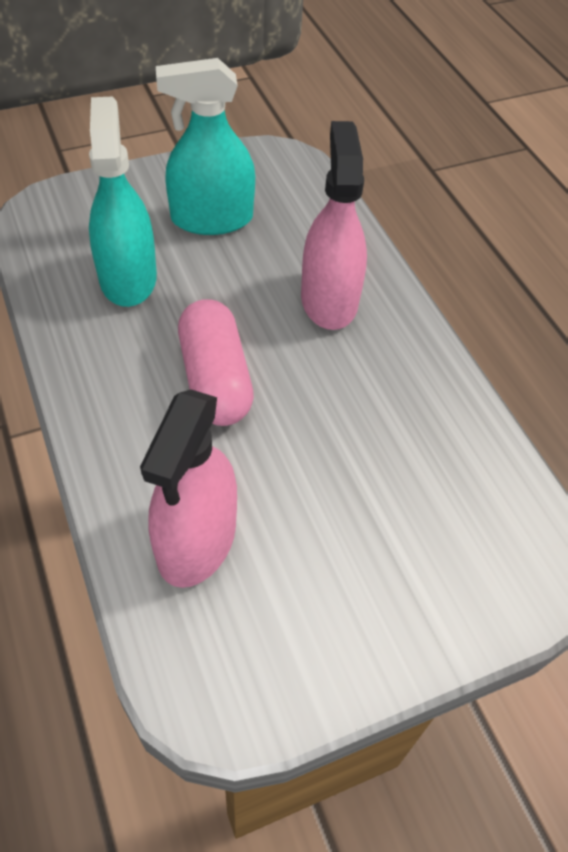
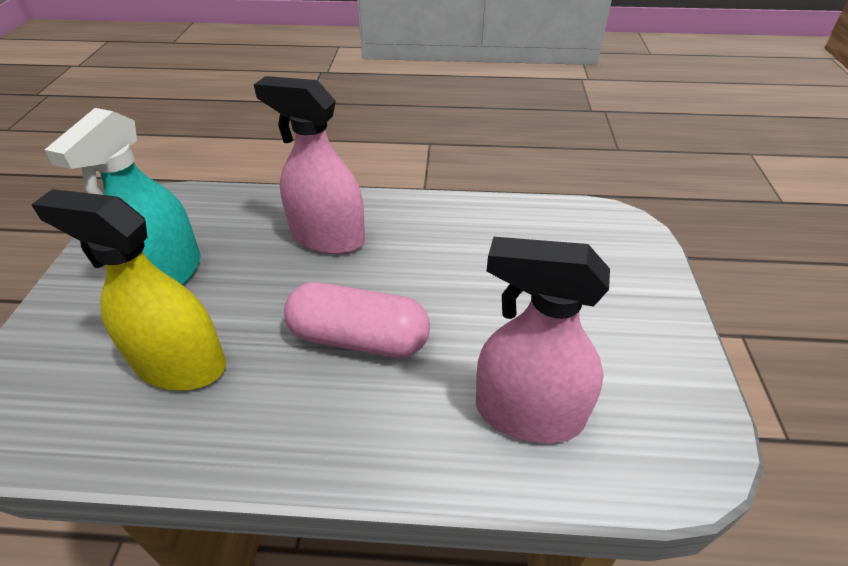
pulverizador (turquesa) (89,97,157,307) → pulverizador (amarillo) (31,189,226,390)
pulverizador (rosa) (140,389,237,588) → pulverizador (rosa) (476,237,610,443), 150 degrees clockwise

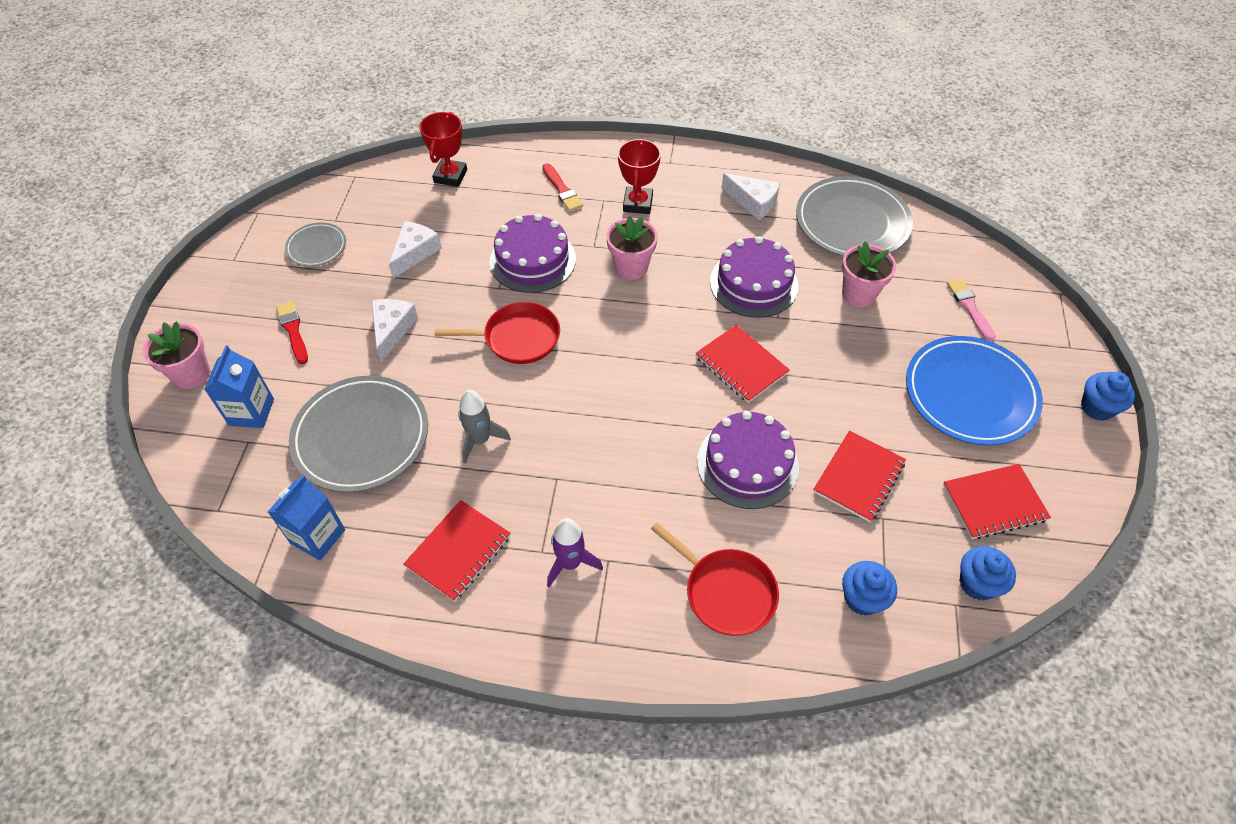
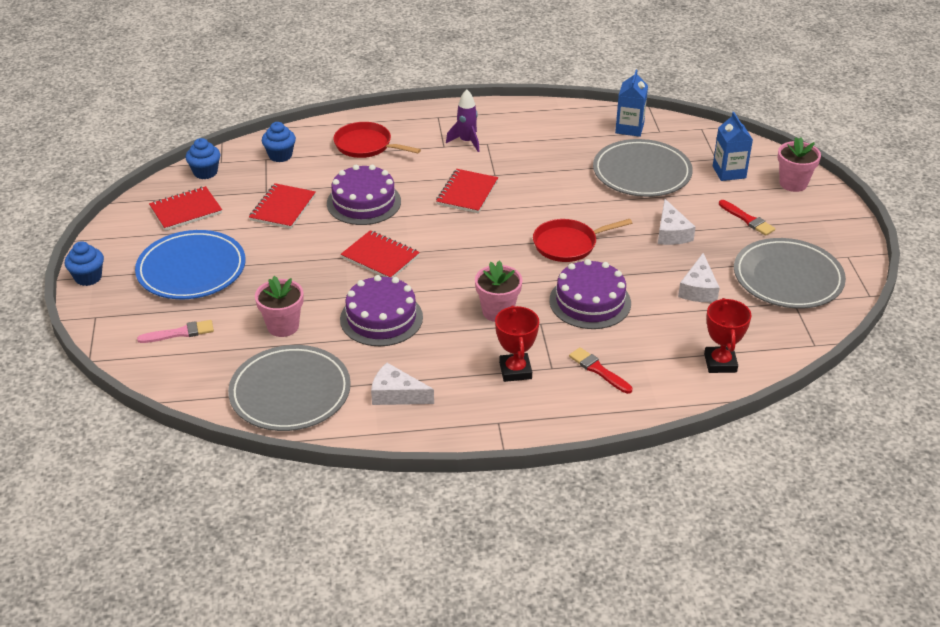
pincel (rosa) (947,278,996,342) → pincel (rosa) (137,320,214,343), 75 degrees counterclockwise
cuaderno (rojo) (403,500,510,601) → cuaderno (rojo) (436,169,498,213), moved
plato (gris) (285,222,346,267) → plato (gris) (734,238,846,308), x1.95
cohete (gris) (458,390,511,464) → -

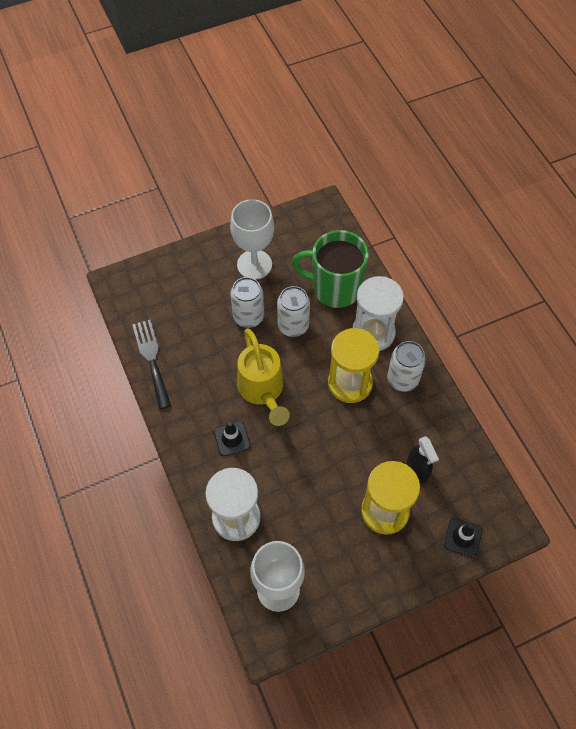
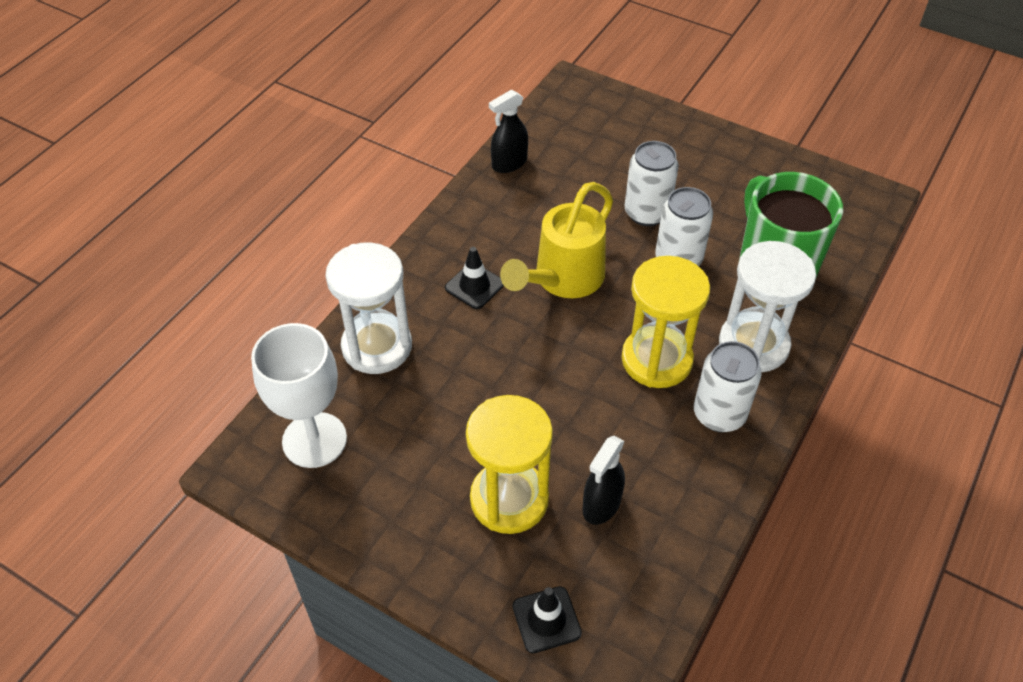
tenedor (negro) (132,320,171,409) → pulverizador (negro) (489,89,528,173)
copa (blanco) (230,199,274,280) → -

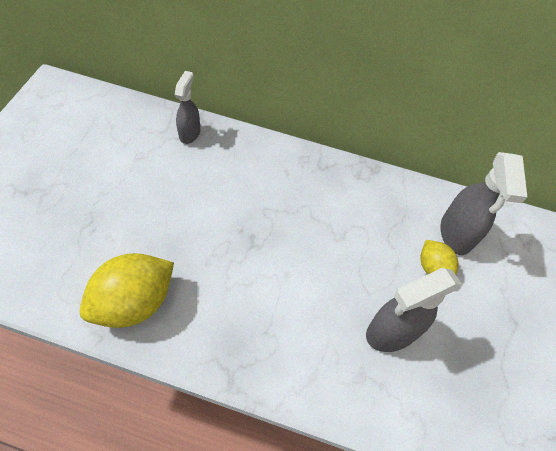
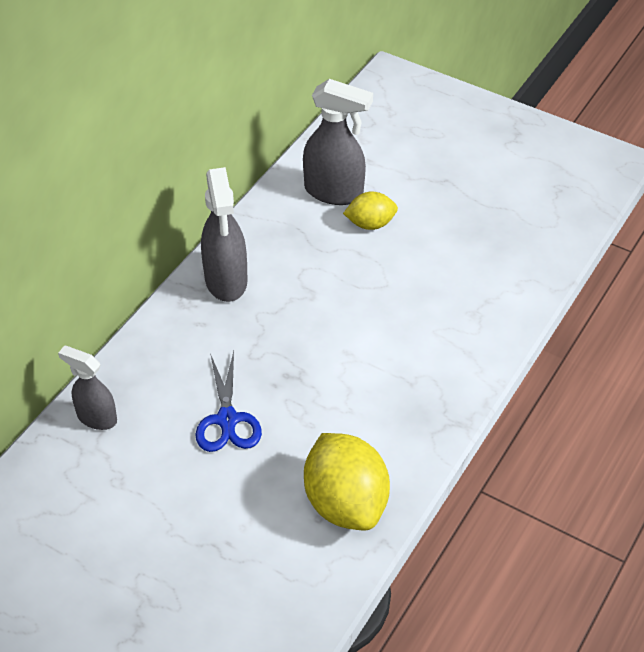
- → tijeras (azul) (195,351,262,452)
pulverizador (gris) (366,268,462,352) → pulverizador (gris) (201,167,248,302), moved

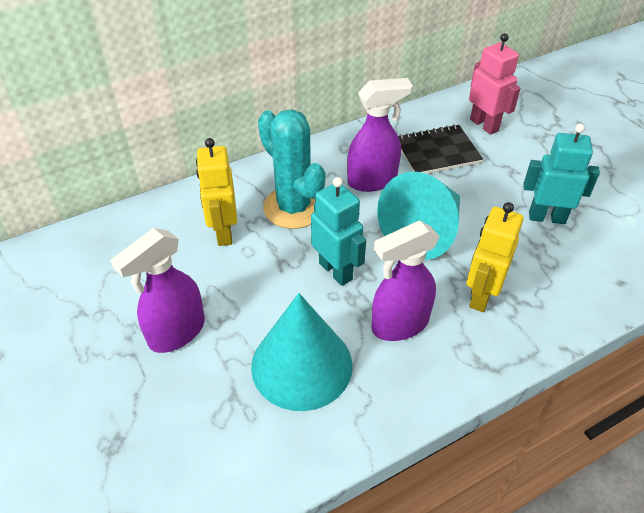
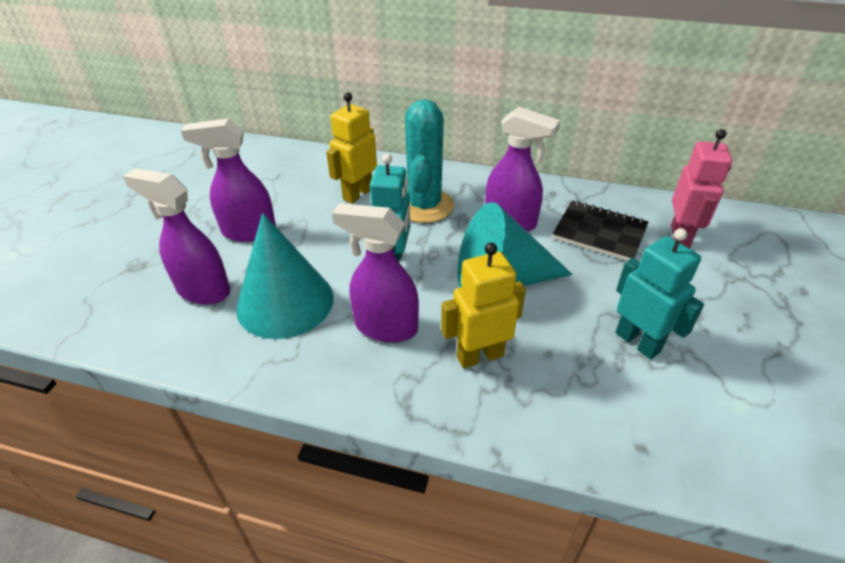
- → pulverizador (morado) (123,168,230,304)

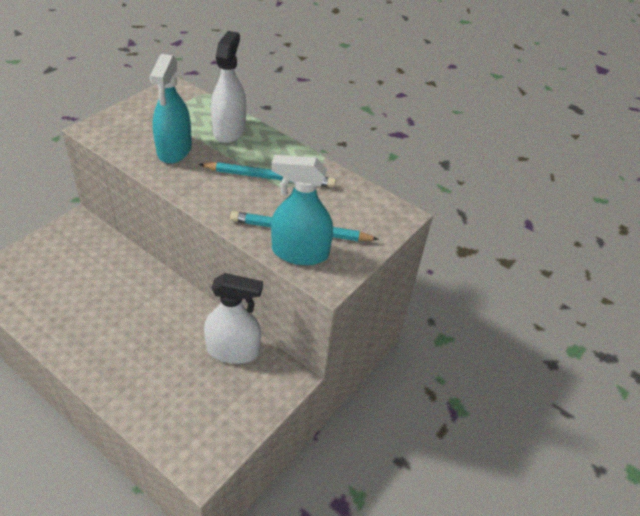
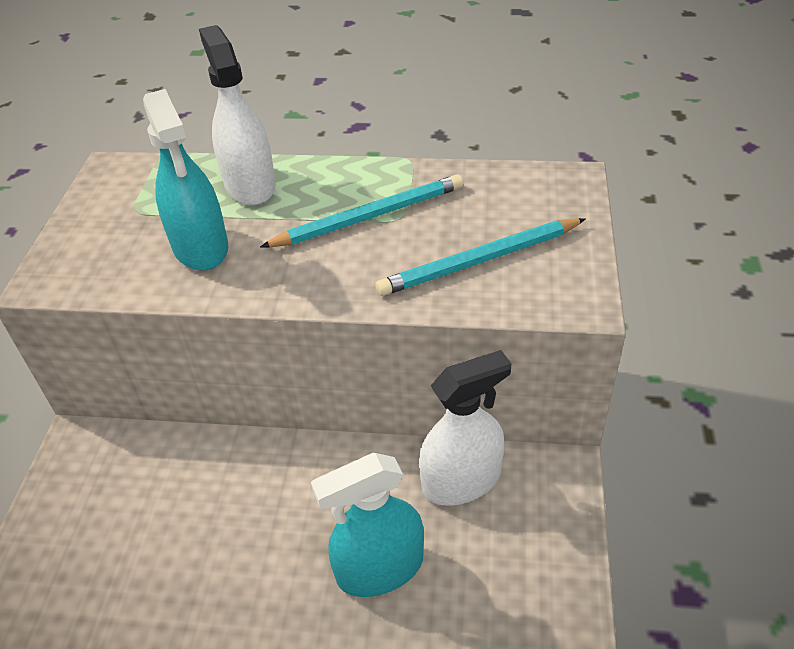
pulverizador (turquesa) (271,155,333,265) → pulverizador (turquesa) (311,453,424,597), moved

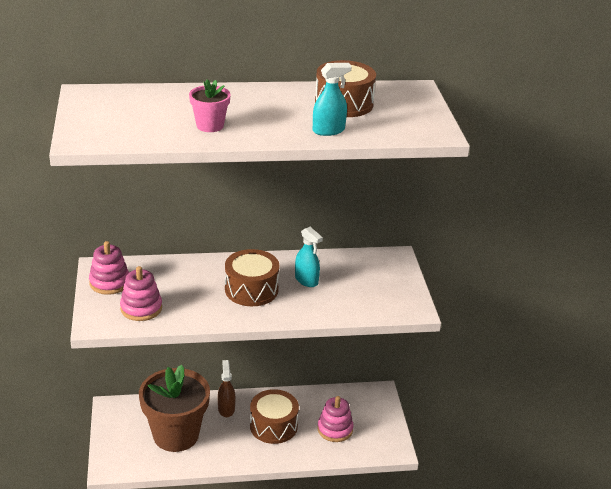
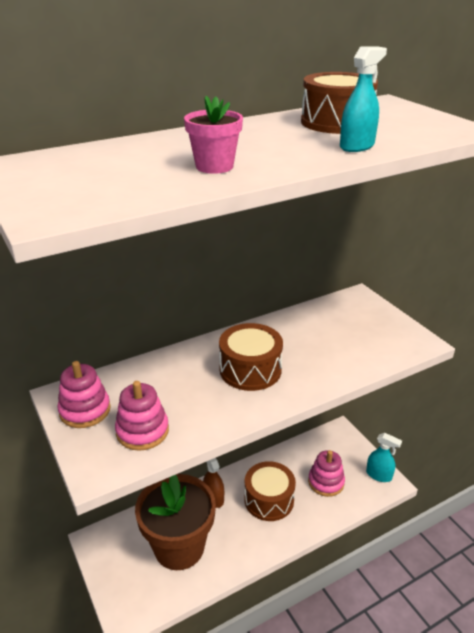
pulverizador (turquesa) (295,227,323,287) → pulverizador (turquesa) (366,433,402,482), moved

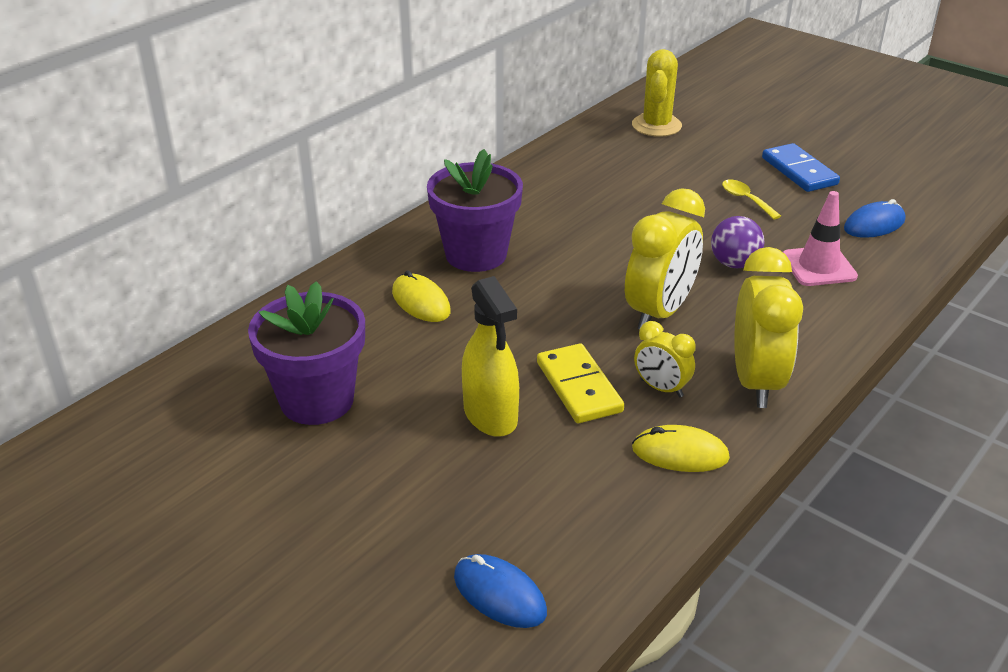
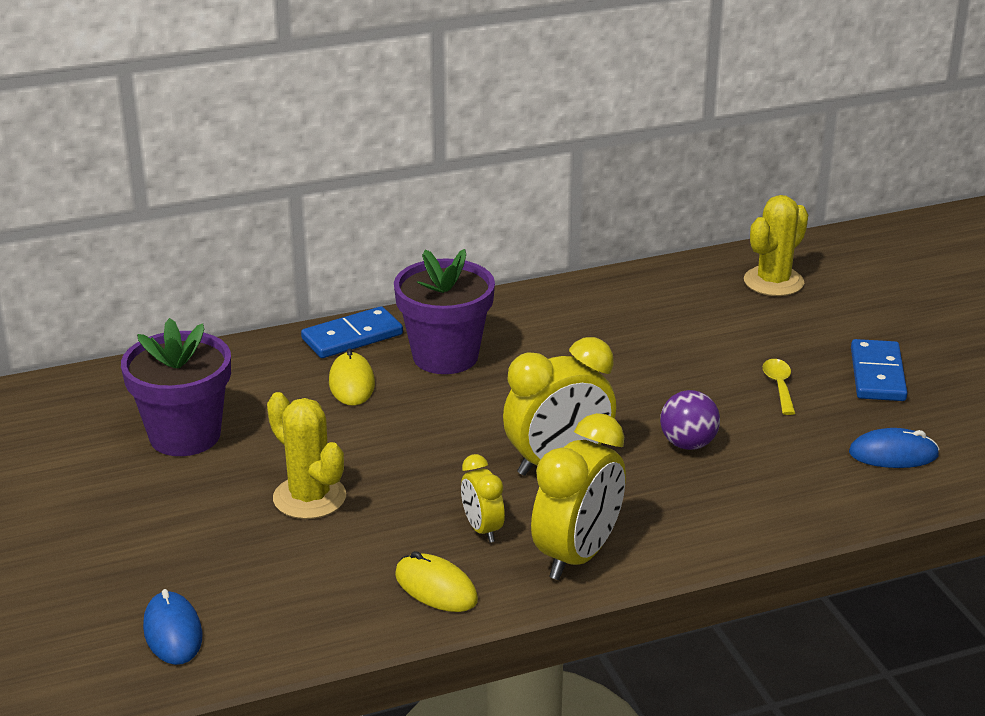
pulverizador (amarillo) (462,276,519,437) → cactus (amarillo) (267,392,346,519)
- → ficha de dominó (azul) (301,306,403,358)
ficha de dominó (amarillo) (537,343,624,423) → -
cono de tráfico (rosa) (783,191,858,286) → -

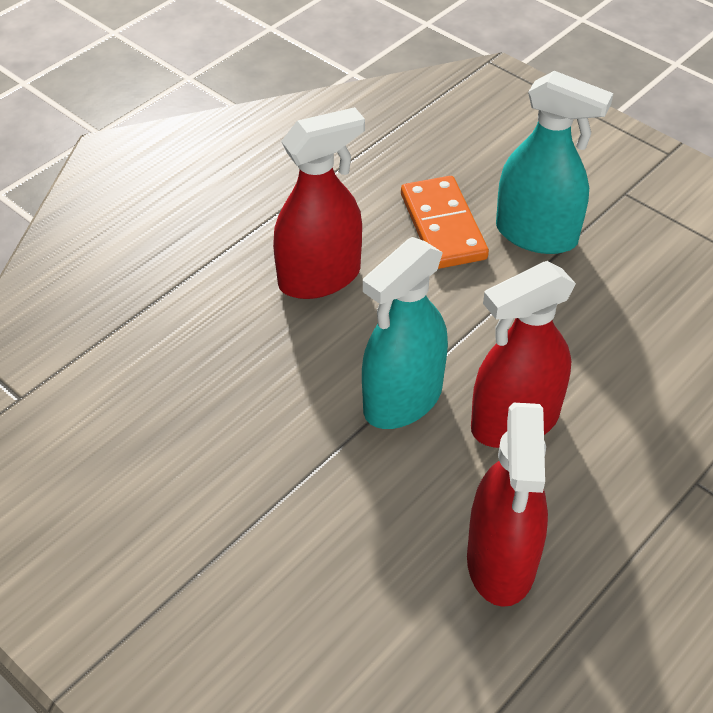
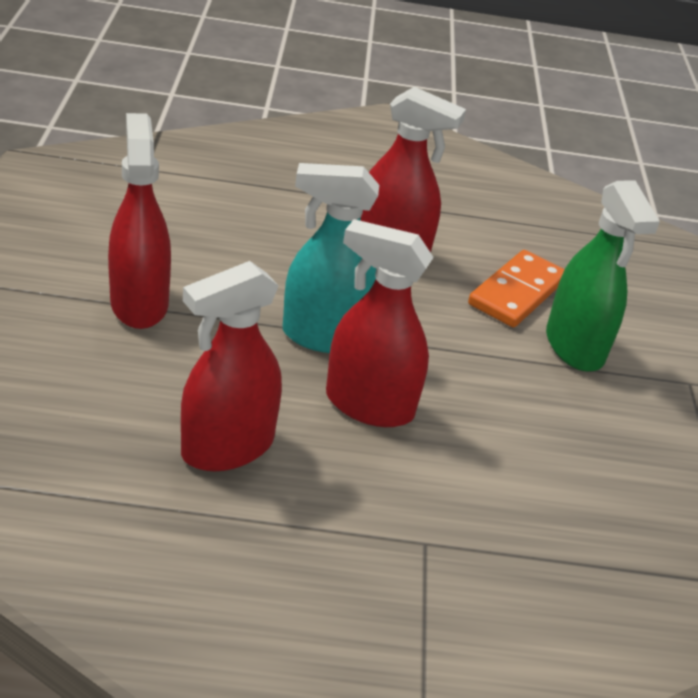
- → pulverizador (rojo) (108,113,171,329)
pulverizador (turquesa) (496,71,613,254) → pulverizador (verde) (546,180,660,372)

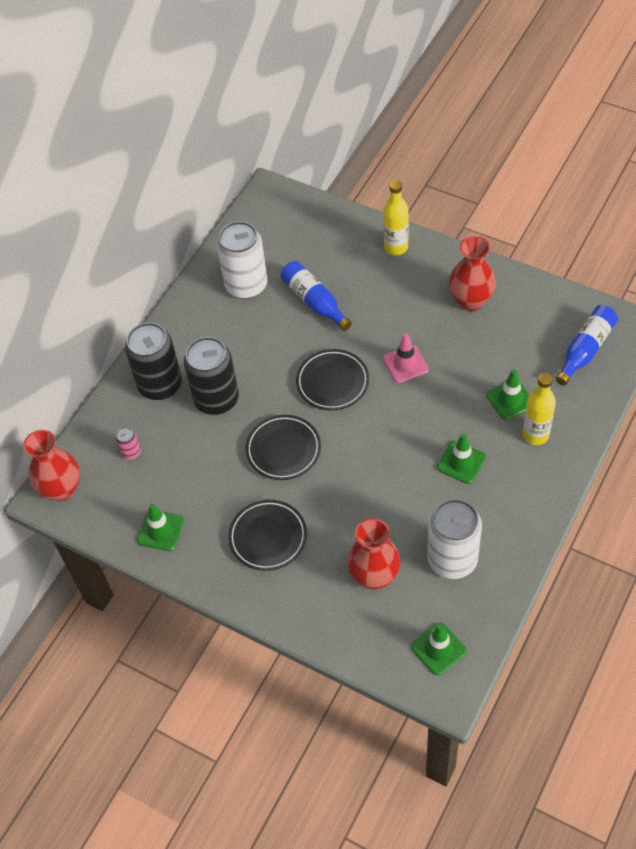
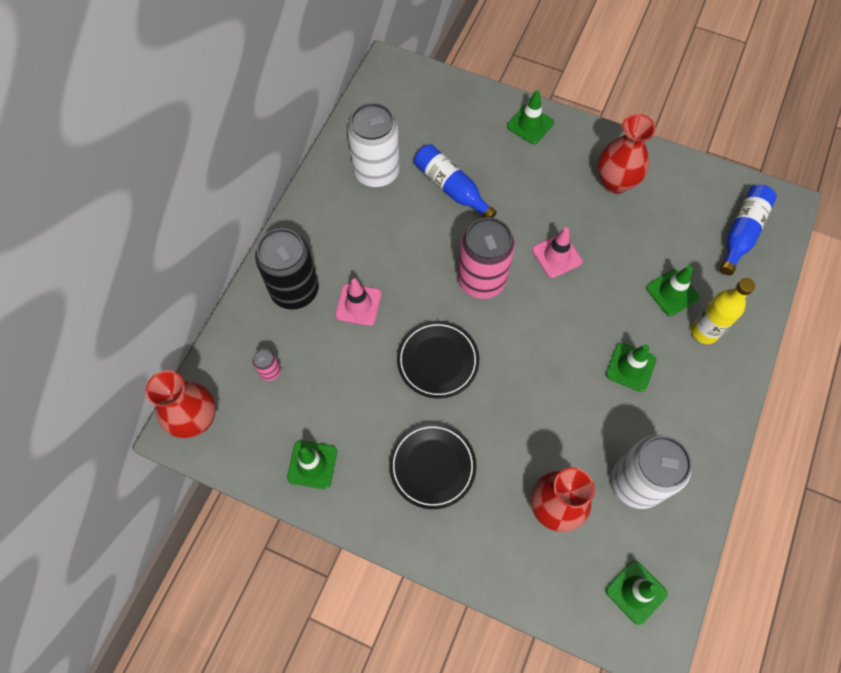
lata (negro) (184,337,239,415) → cono de tráfico (rosa) (335,278,382,326)
plato (negro) (296,349,369,410) → lata (rosa) (458,217,515,299)
botella (amarillo) (383,180,409,255) → cono de tráfico (verde) (507,90,554,144)

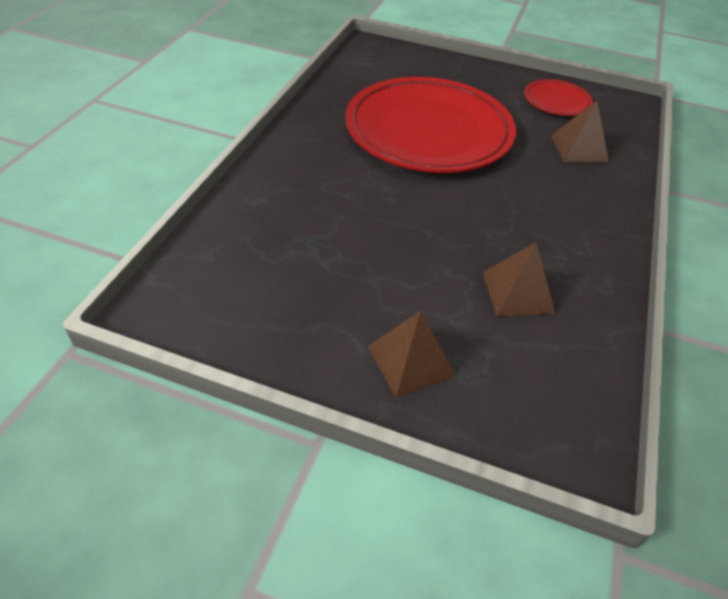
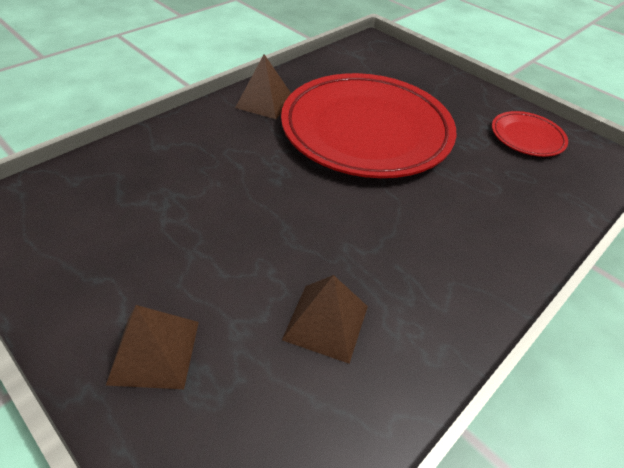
pirámide (marrón) (551,101,609,162) → pirámide (marrón) (235,54,291,119), moved

